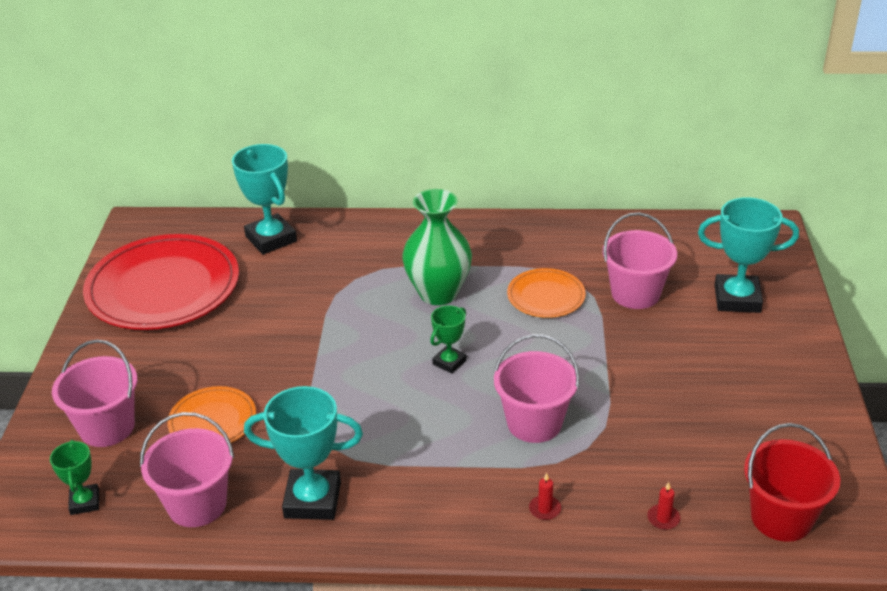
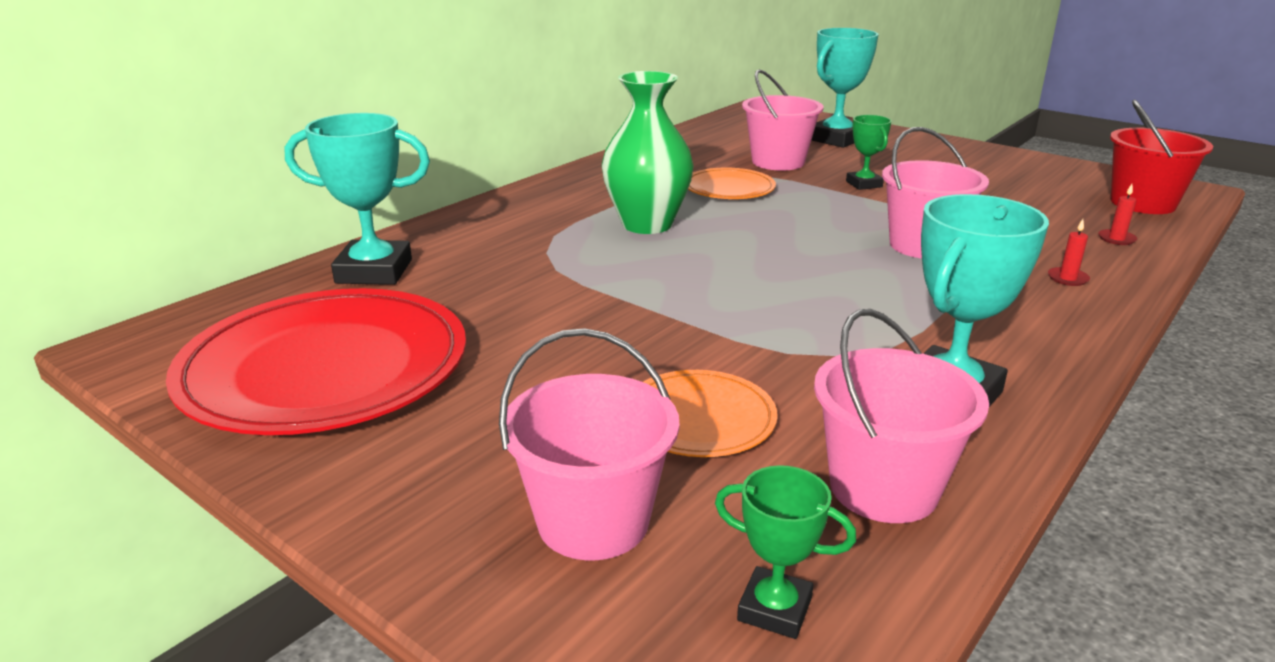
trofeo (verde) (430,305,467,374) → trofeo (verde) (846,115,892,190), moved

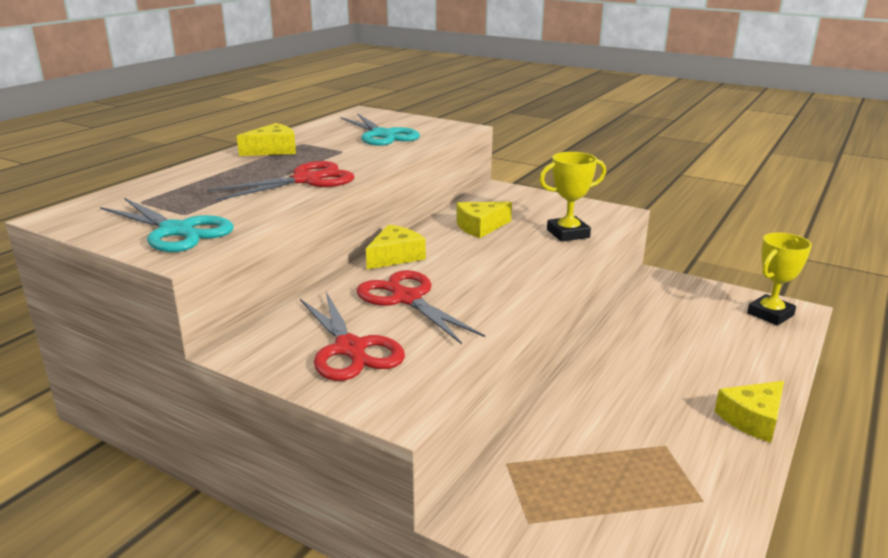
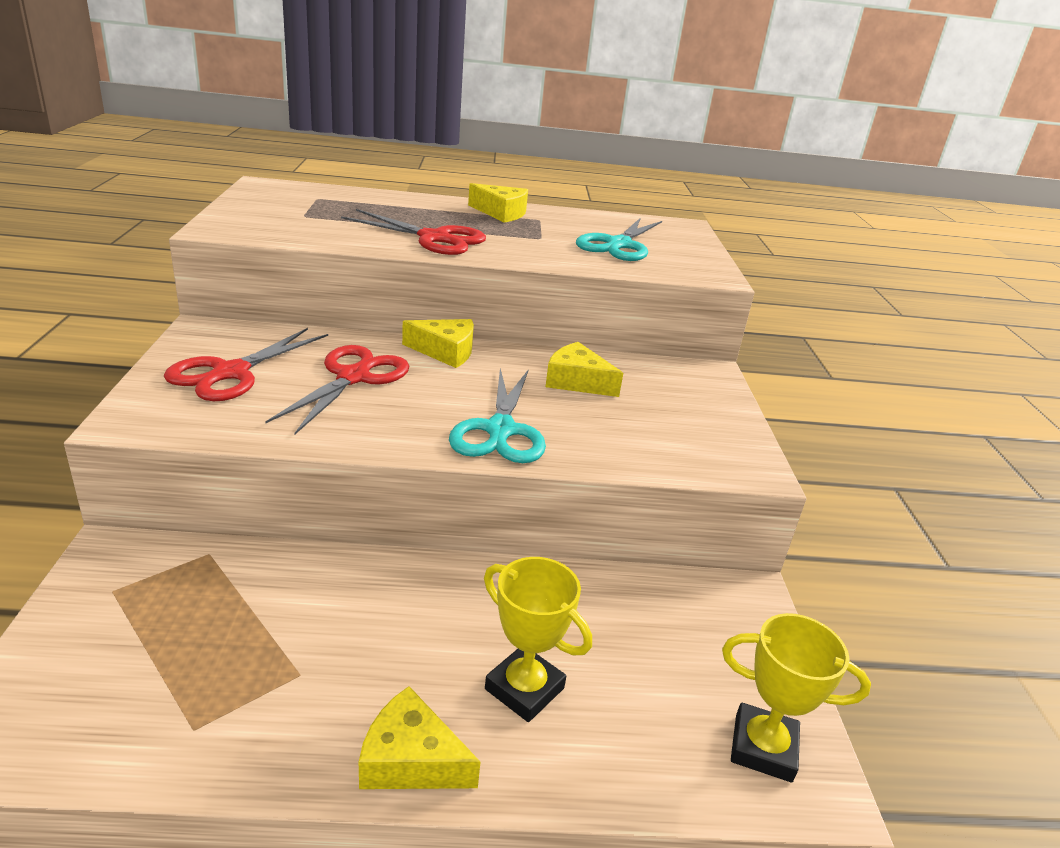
tijeras (turquesa) (100,198,234,252) → tijeras (turquesa) (449,368,546,463), moved
trofeo (amarillo) (539,152,606,242) → trofeo (amarillo) (484,557,592,722), moved

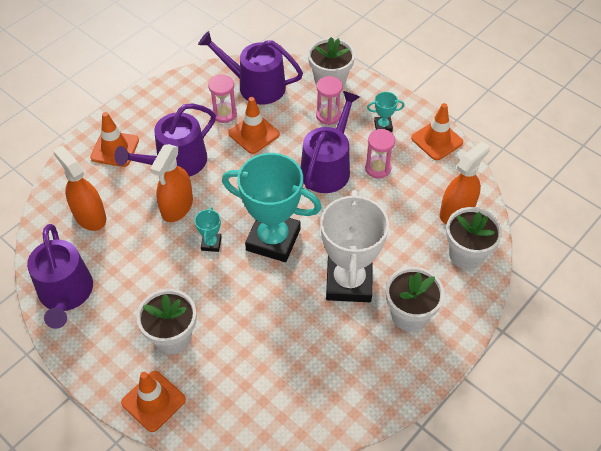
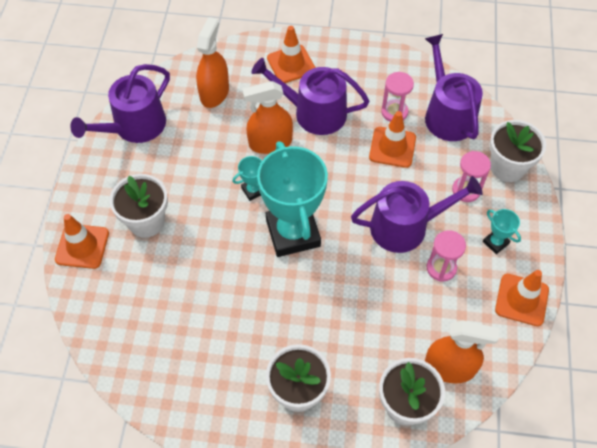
trofeo (blanco) (320,190,389,302) → -

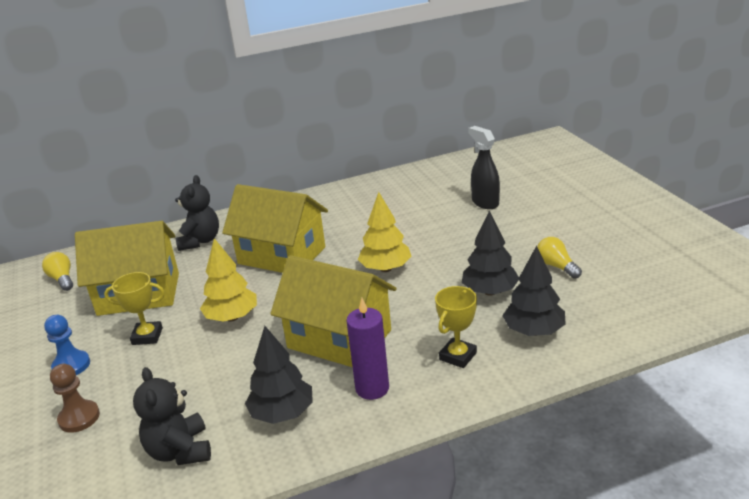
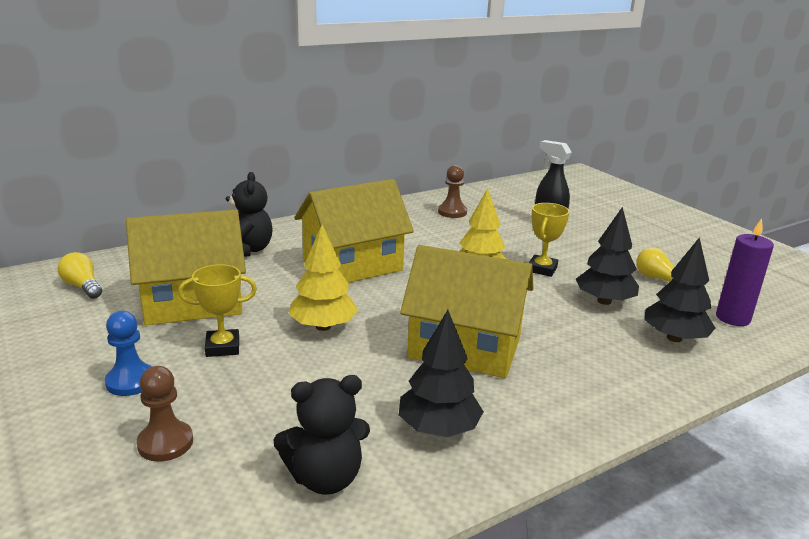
osito (negro) (133,367,211,465) → osito (negro) (274,375,370,495), 75 degrees counterclockwise
casa (amarillo) (222,184,328,273) → casa (amarillo) (294,179,414,283), 45 degrees counterclockwise
- → peón (marrón) (438,165,467,218)
trofeo (amarillo) (435,286,477,368) → trofeo (amarillo) (529,203,570,277), moved
vela (morado) (346,298,389,400) → vela (morado) (716,218,774,326), moved

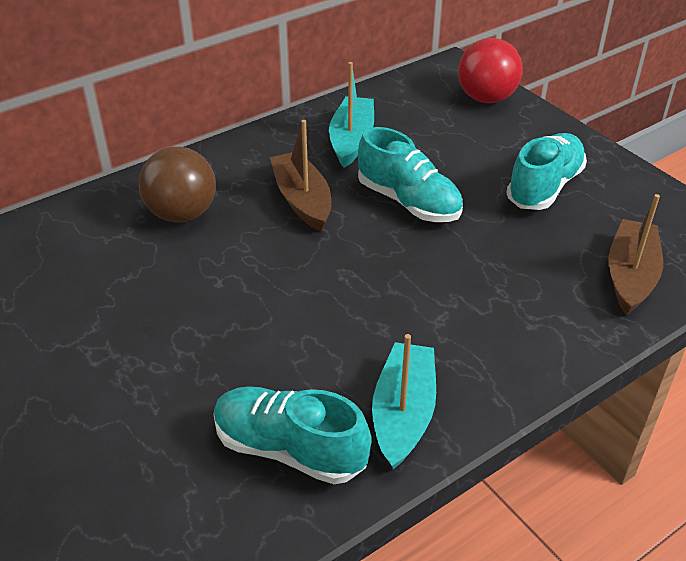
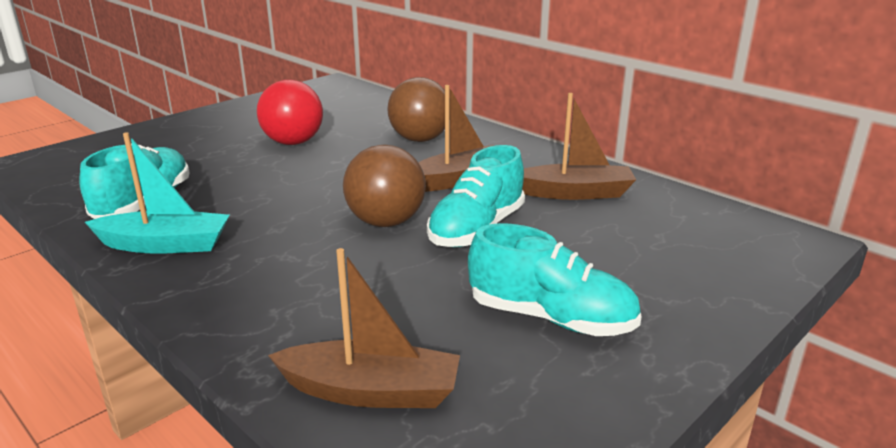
pelota (rojo) (458,38,523,103) → pelota (rojo) (257,80,323,145), moved
- → pelota (marrón) (343,144,426,227)
barco (turquesa) (329,62,374,168) → barco (marrón) (522,93,636,200)

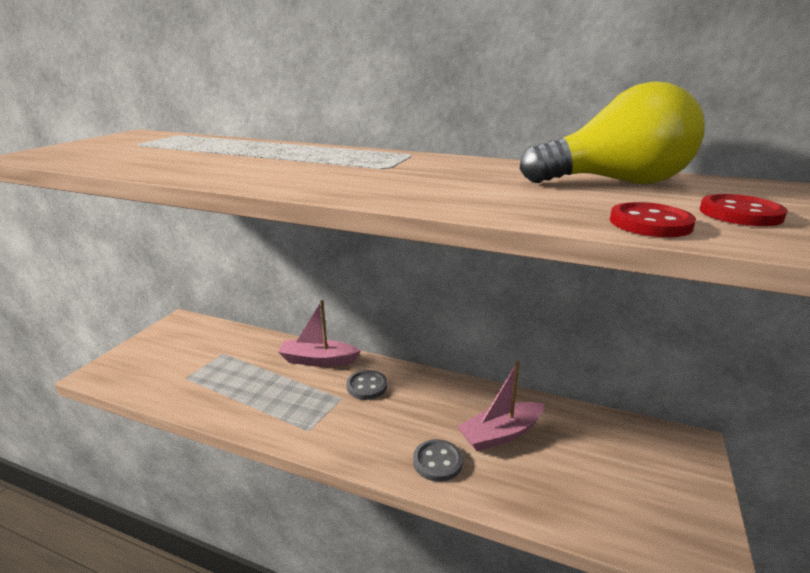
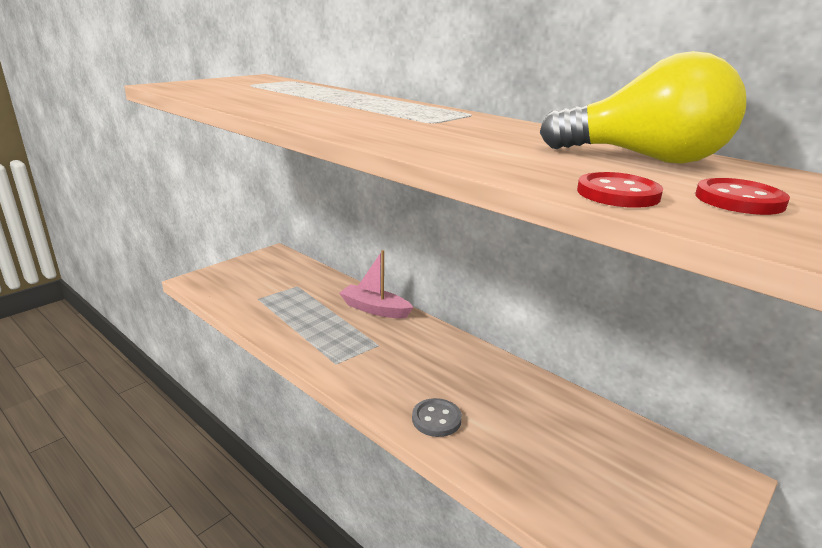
botón (gris) (346,370,387,400) → -
barco (rosa) (457,361,545,451) → -

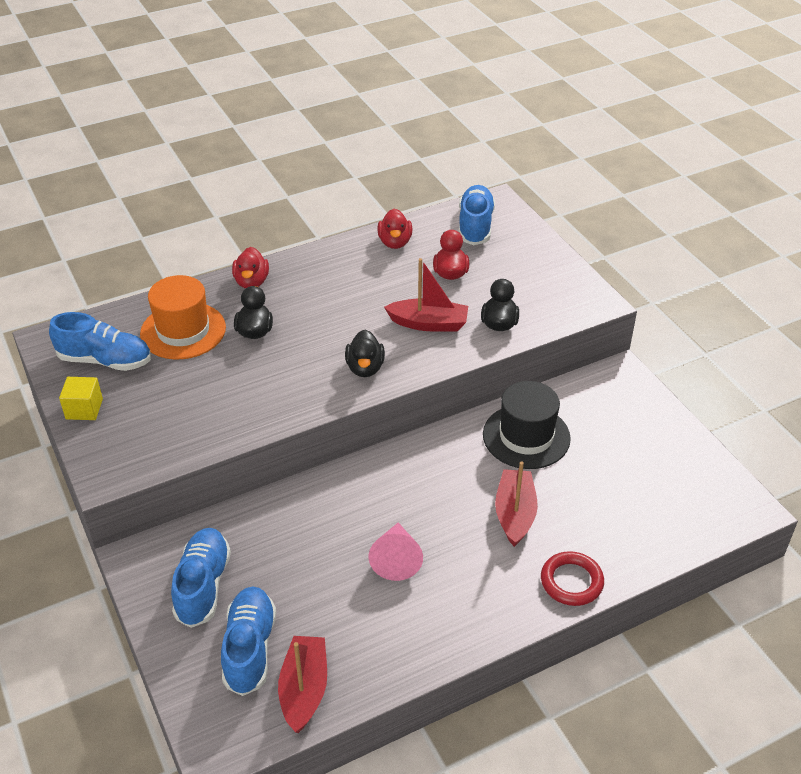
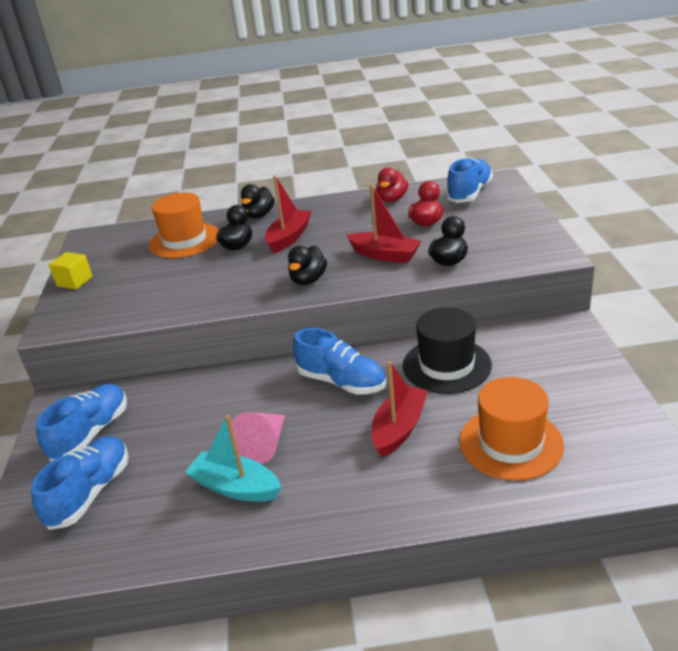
- → barco (turquesa) (185,415,281,502)
pato (rojo) (232,247,269,288) → pato (negro) (241,184,275,218)
barco (rojo) (278,636,327,733) → barco (rojo) (265,175,312,253), moved
zapato (azul) (49,312,151,371) → zapato (azul) (293,328,386,395), moved
- → sombrero (naranja) (460,377,564,481)
anillo (rojo) (541,551,604,606) → -

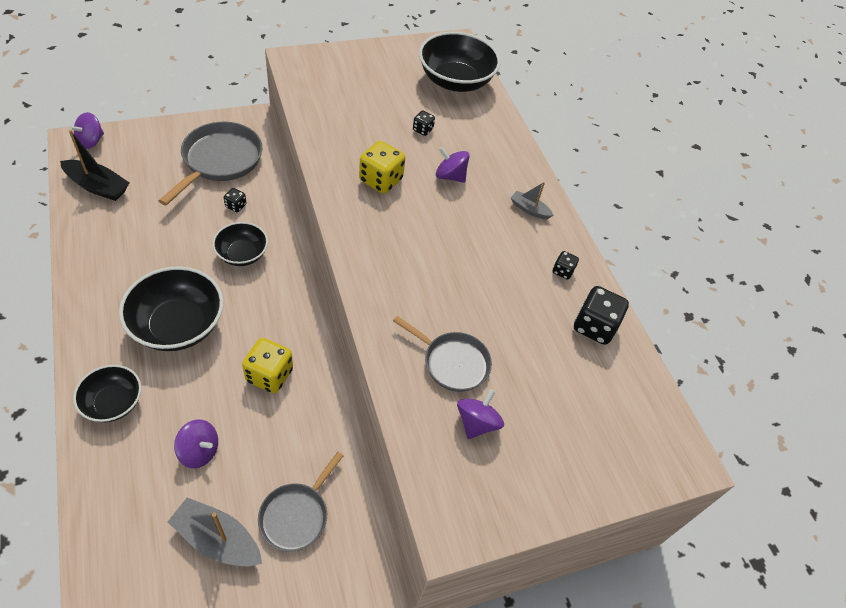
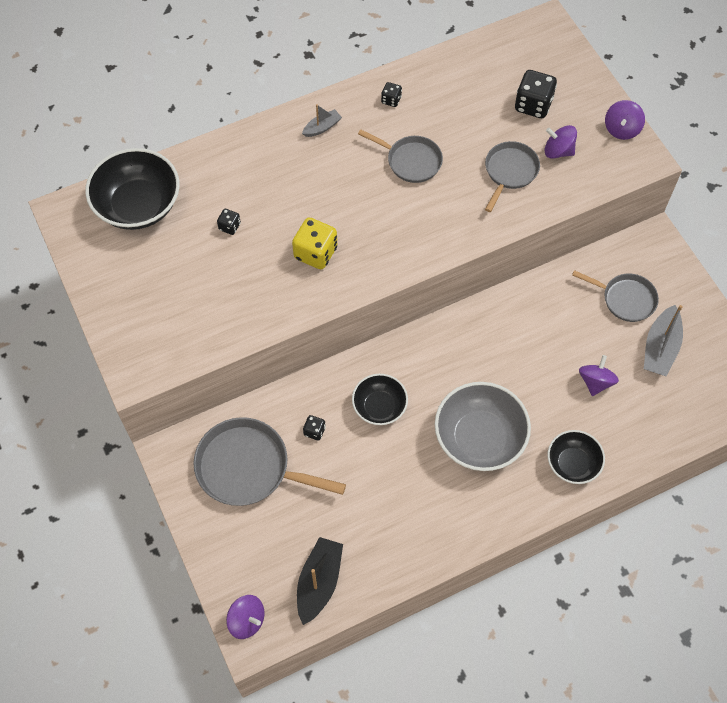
barco (gris) (511,182,554,219) → barco (gris) (302,104,342,137), 150 degrees counterclockwise
- → sartén (gris) (358,130,443,183)
cuenco (negro) (119,266,224,351) → cuenco (gris) (435,382,531,471)
dado (negro) (574,286,629,345) → dado (negro) (515,70,557,118), moved
peonza (morado) (436,147,470,183) → peonza (morado) (605,100,645,140), moved
dado (amarillo) (242,338,293,393) → -

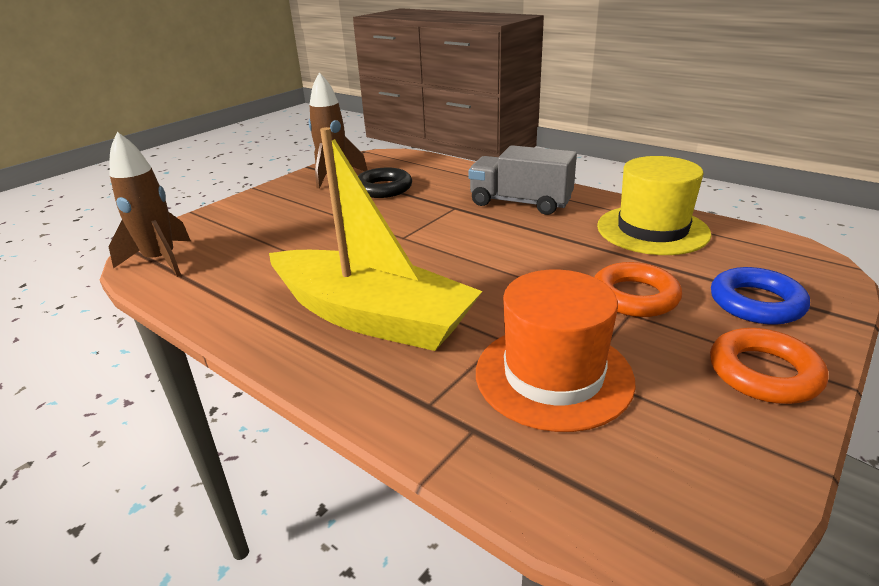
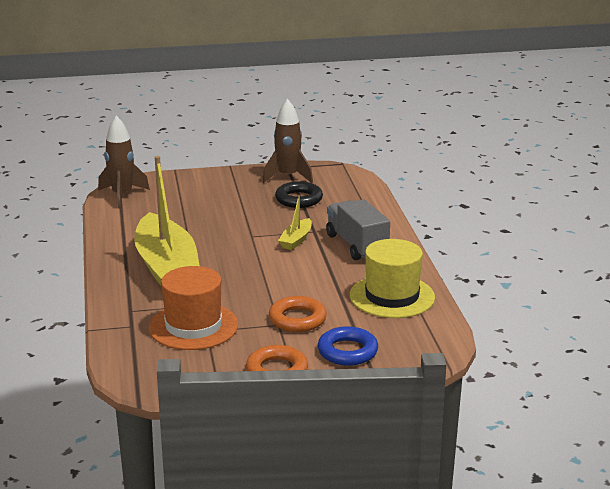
- → barco (amarillo) (278,195,312,250)

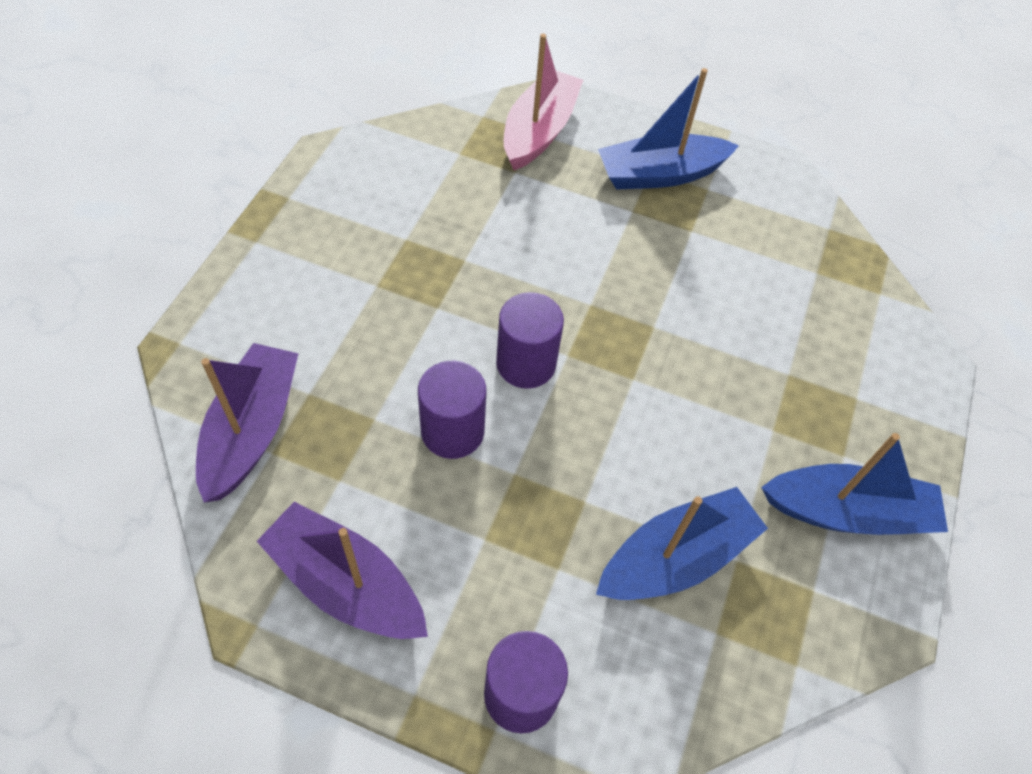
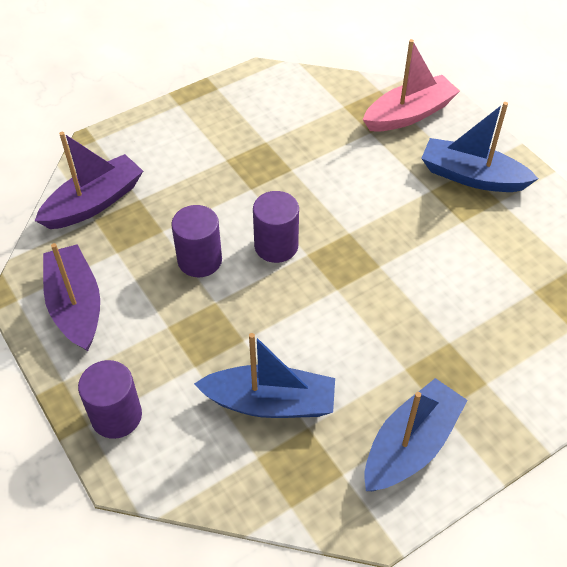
barco (azul) (761,433,948,535) → barco (azul) (364,378,468,491), 90 degrees counterclockwise

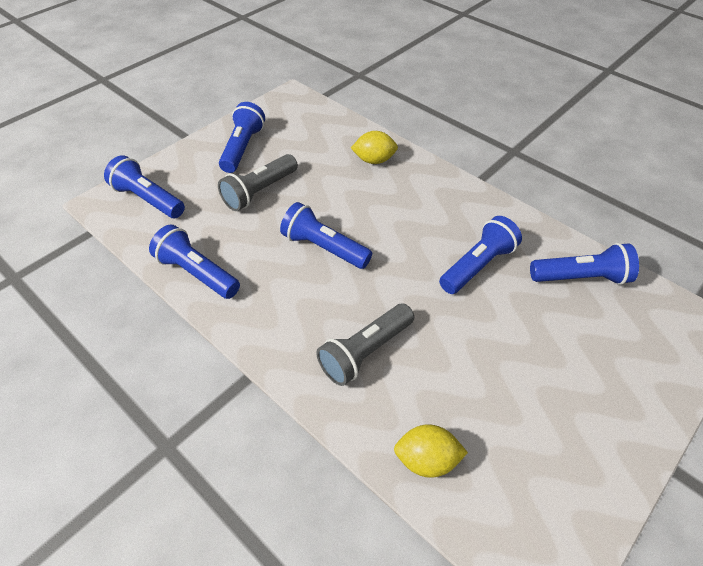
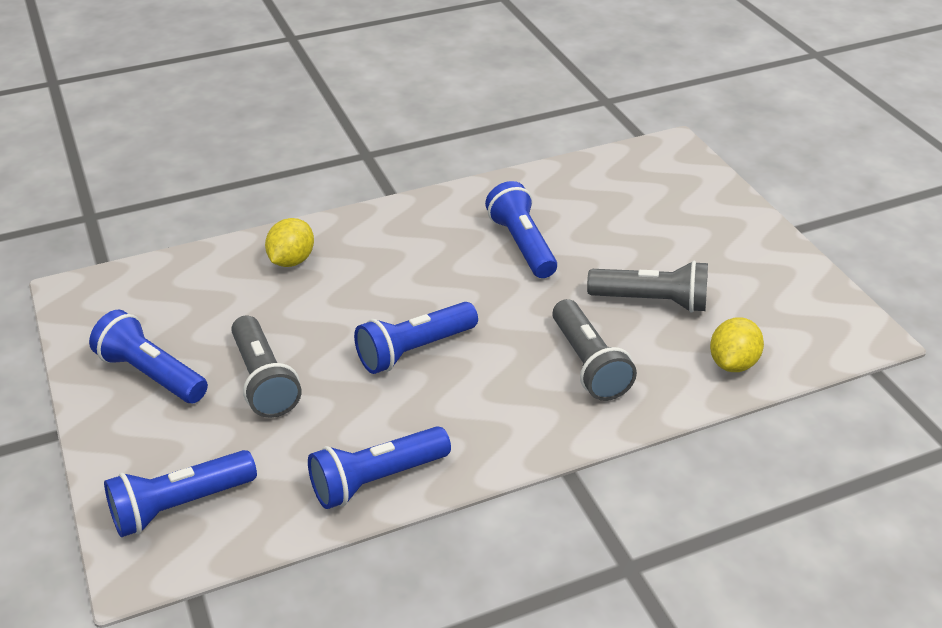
- → lámpara de mano (gris) (587,261,708,313)
lámpara de mano (azul) (530,243,639,285) → -

